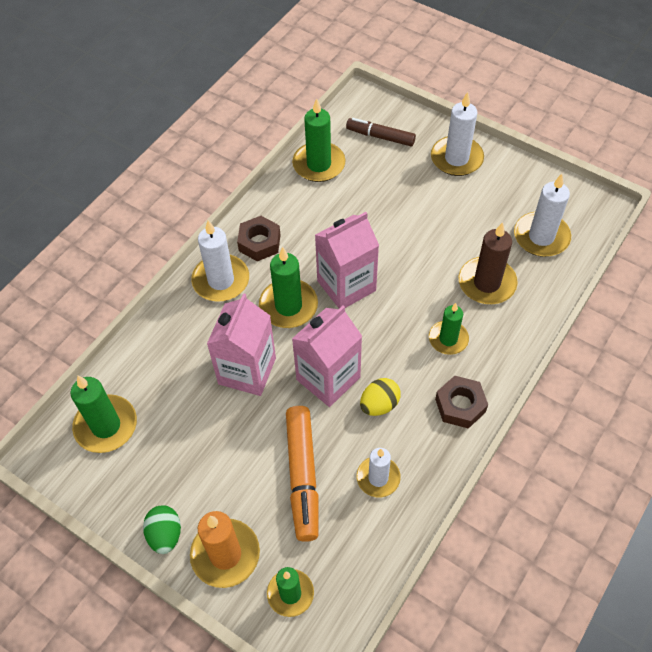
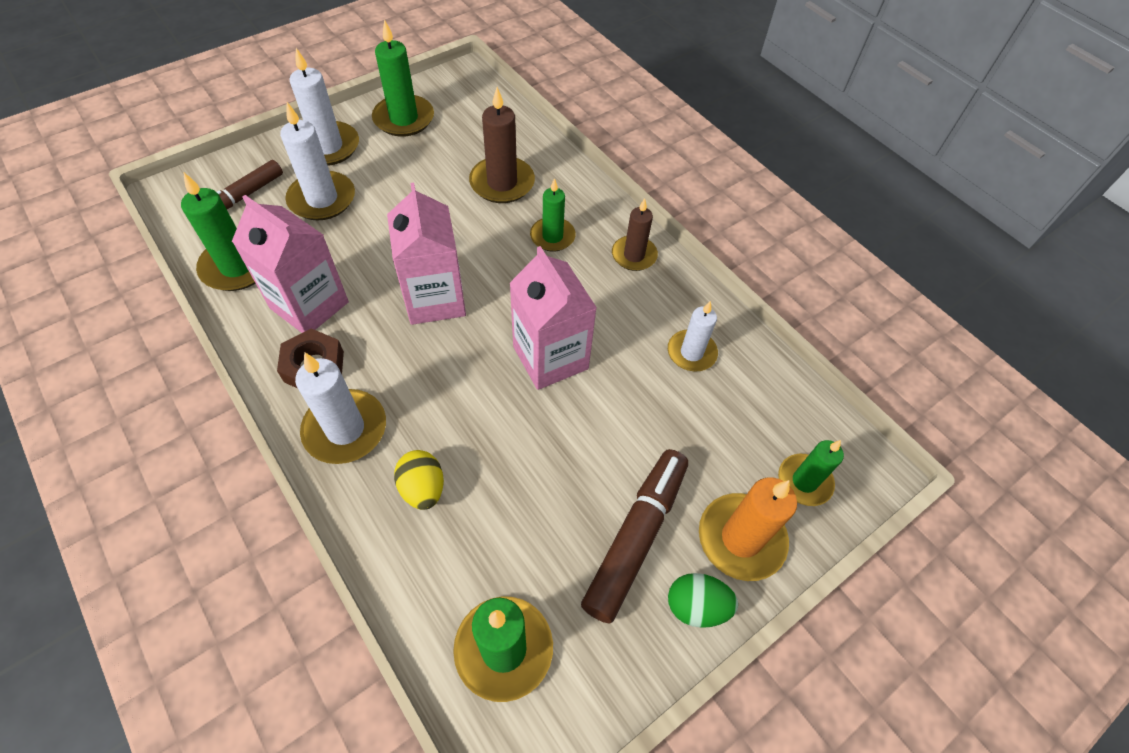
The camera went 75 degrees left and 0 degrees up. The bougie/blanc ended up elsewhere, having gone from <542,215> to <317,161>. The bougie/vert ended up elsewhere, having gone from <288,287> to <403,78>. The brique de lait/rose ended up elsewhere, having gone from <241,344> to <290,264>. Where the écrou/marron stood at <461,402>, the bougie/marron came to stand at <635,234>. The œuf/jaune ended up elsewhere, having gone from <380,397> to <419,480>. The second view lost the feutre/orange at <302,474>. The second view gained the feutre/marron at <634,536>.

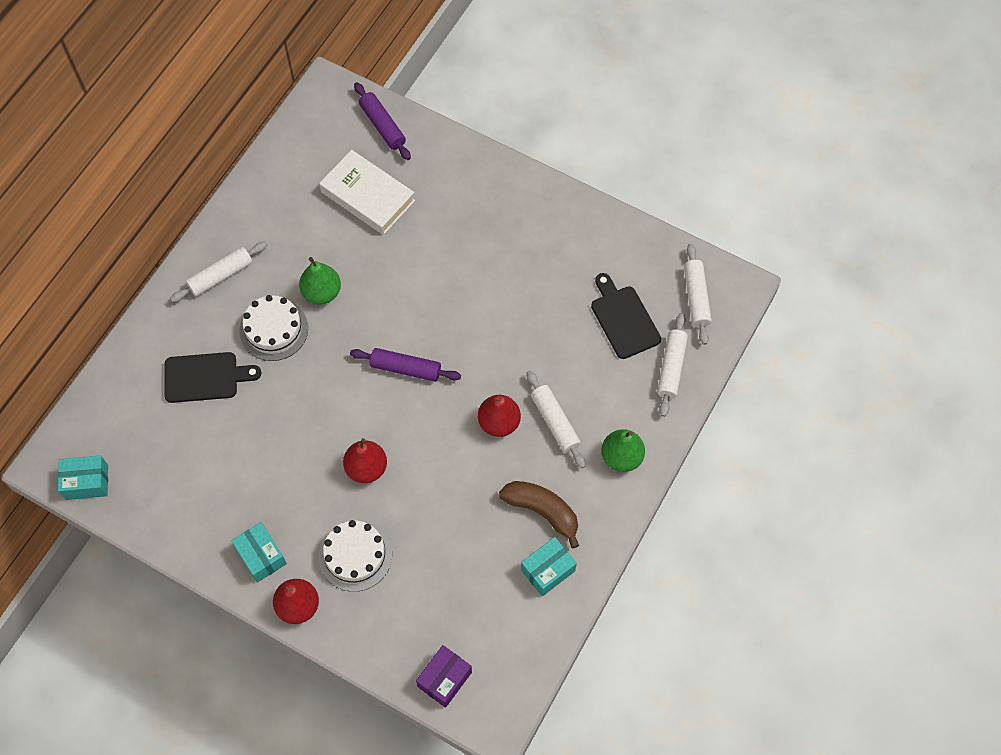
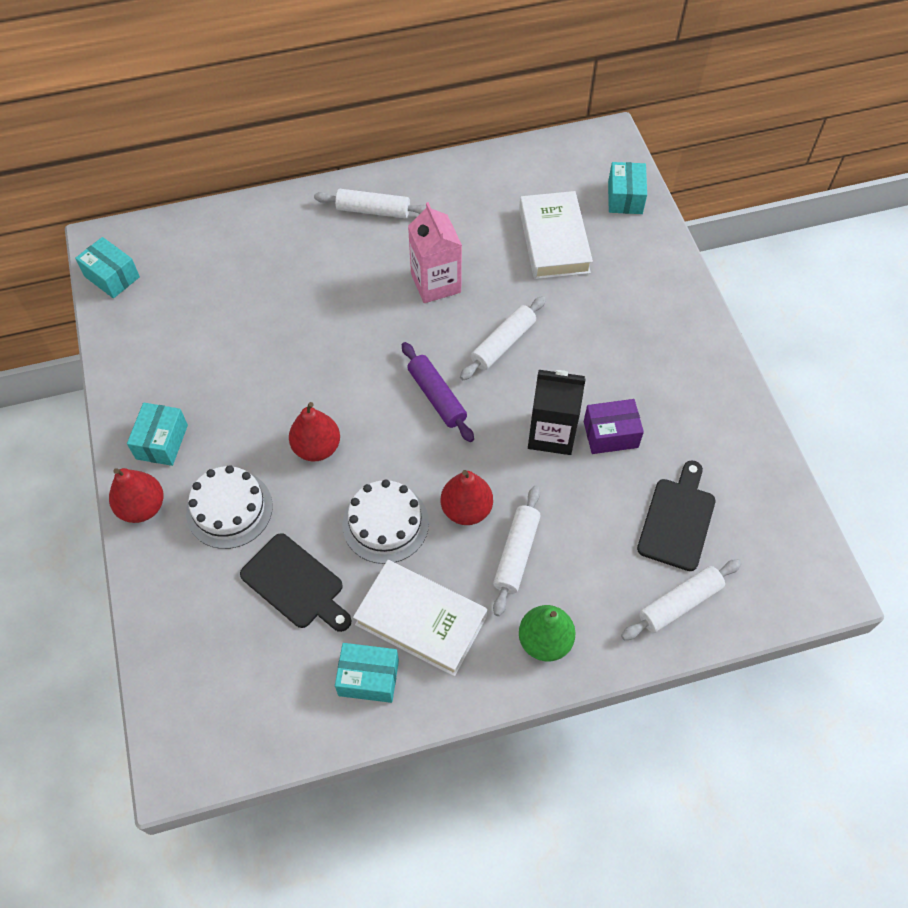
The camera went 45 degrees right and 5 degrees down. Where the rouleau à pâtisserie/violet stood at <382,121>, the boîte/turquoise came to stand at <627,188>. The rouleau à pâtisserie/blanc ended up elsewhere, having gone from <698,294> to <503,338>. Where the poire/vert stood at <320,280>, the brique de lait/rose came to stand at <435,252>. The gâteau/blanc ended up elsewhere, having gone from <273,328> to <385,521>. The planche à découper/noir ended up elsewhere, having gone from <212,377> to <296,582>. Where the banane/marron stood at <539,514>, the livre/blanc came to stand at <420,618>. The boîte/violet ended up elsewhere, having gone from <444,676> to <614,426>. The second view gained the brique de lait/noir at <557,412>.

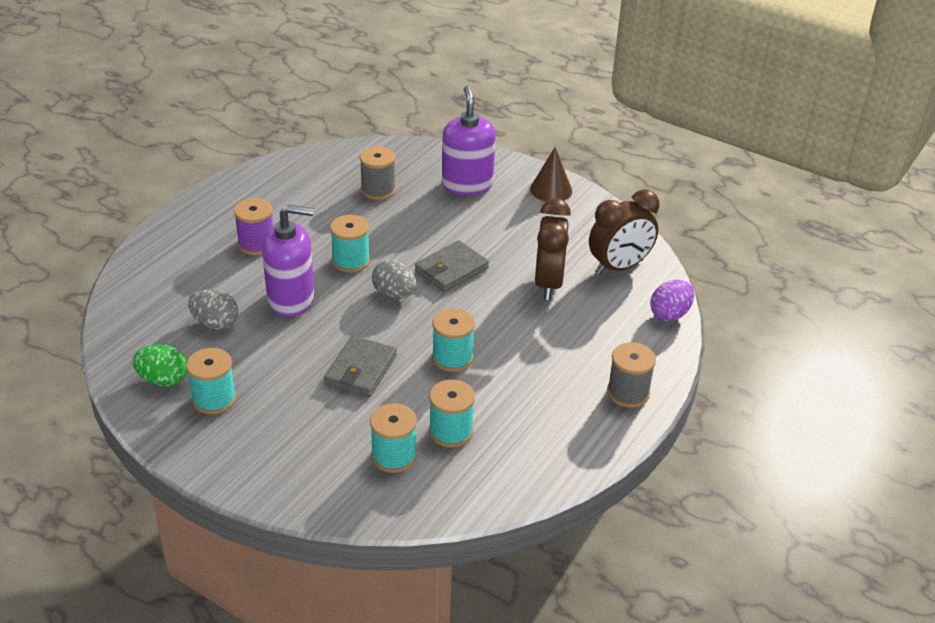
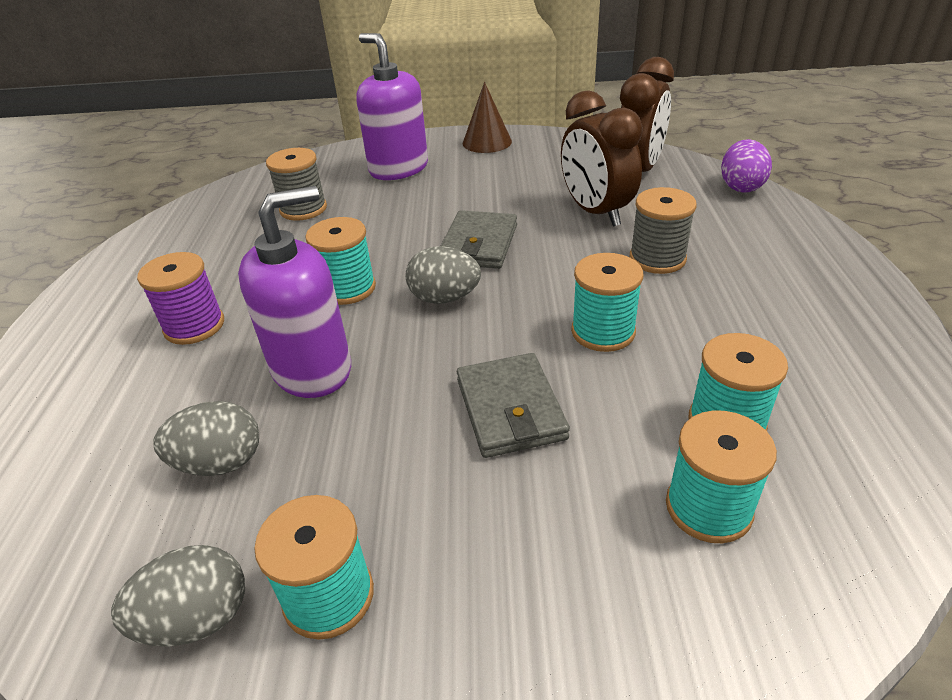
The camera went 30 degrees left and 0 degrees up. The bobine/gris ended up elsewhere, having gone from <631,375> to <663,230>. What was the œuf/vert at <159,365> turned into the œuf/gris at <178,596>.

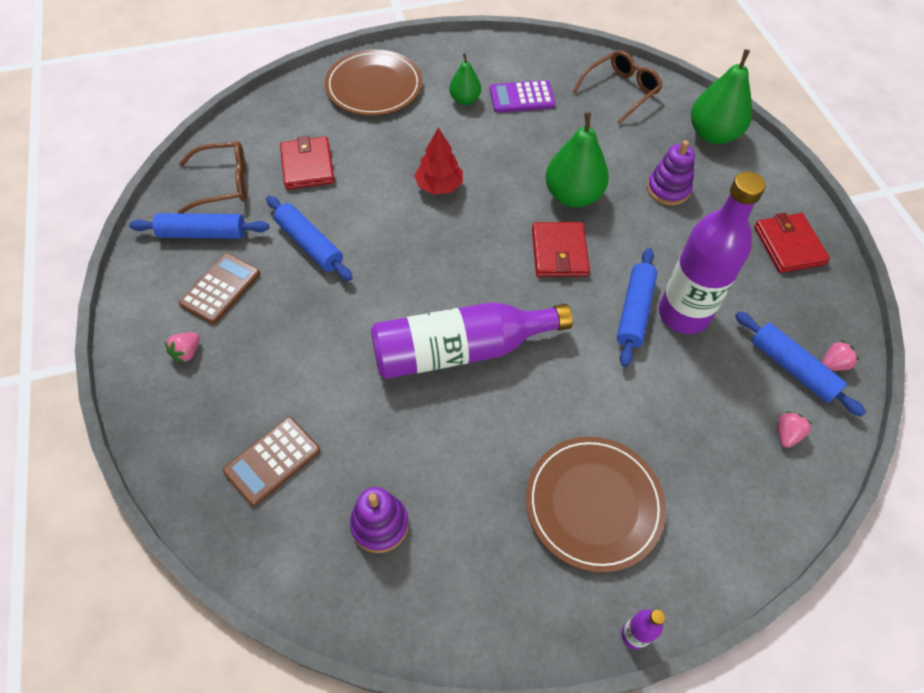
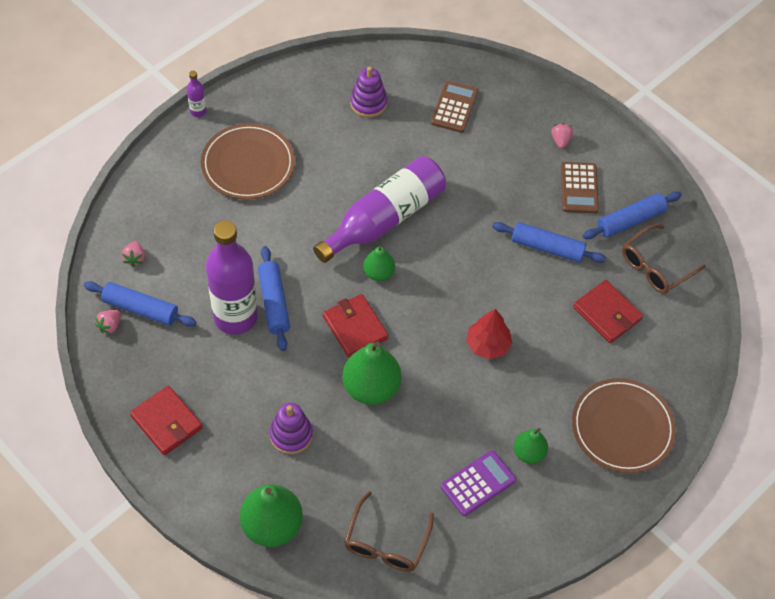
The camera went 150 degrees right and 0 degrees up. The second view gained the poire/vert at <379,263>.

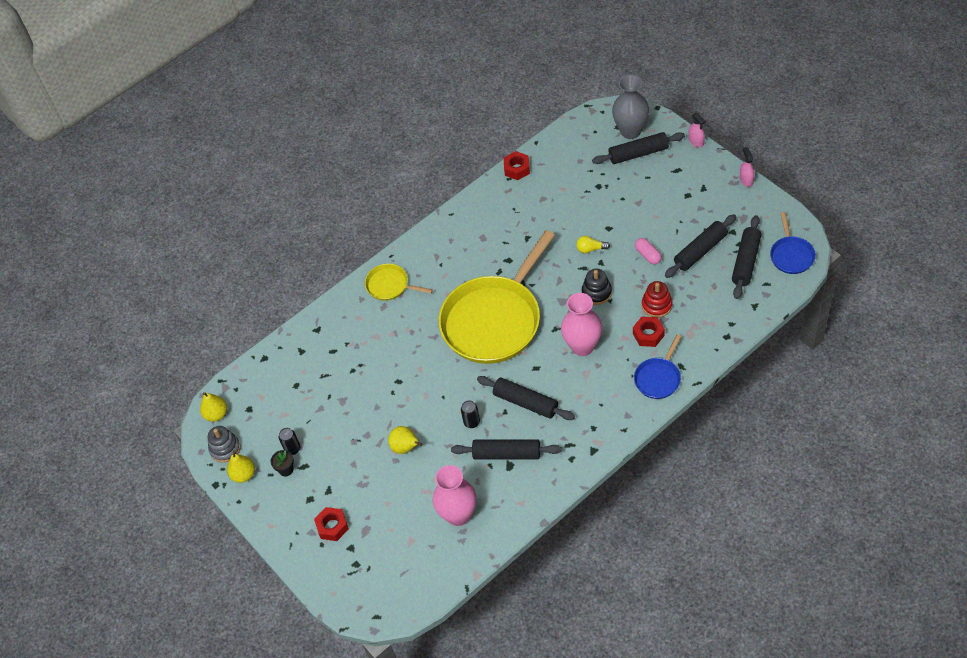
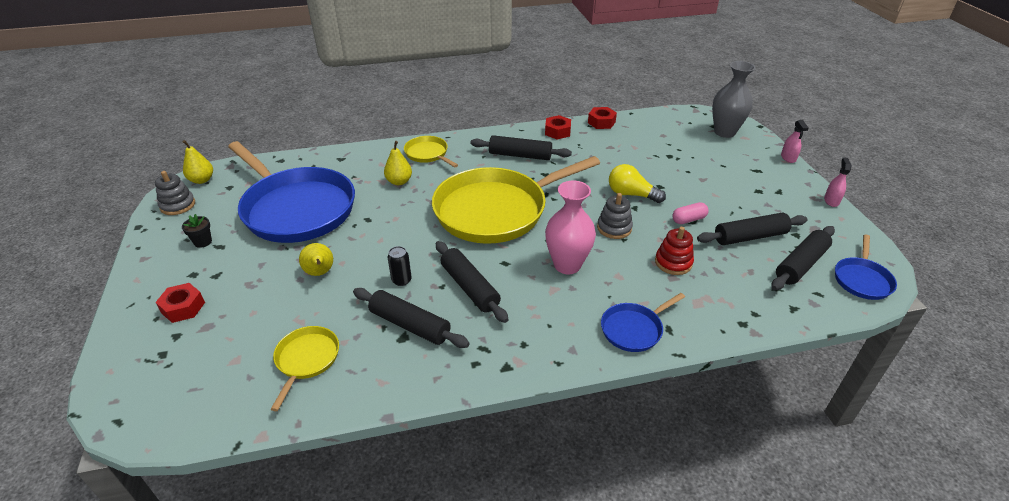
The camera went 20 degrees right and 15 degrees down. The rouleau à pâtisserie/noir ended up elsewhere, having gone from <638,148> to <521,147>. The size of the ampoule/jaune at <593,244> changed by a factor of 1.60. The gélule/rose at <648,251> ended up facing another way, 75 degrees clockwise from before. What was the jouet à empiler/noir at <597,287> turned into the jouet à empiler/gris at <615,216>. The écrou/rouge ended up elsewhere, having gone from <649,331> to <558,127>. The second view lost the canette/noir at <289,441>. The poire/jaune ended up elsewhere, having gone from <241,466> to <398,163>. Where the vase/rose stood at <454,495>, the poêle/jaune came to stand at <305,368>. The second view gained the poêle/bleu at <291,192>.

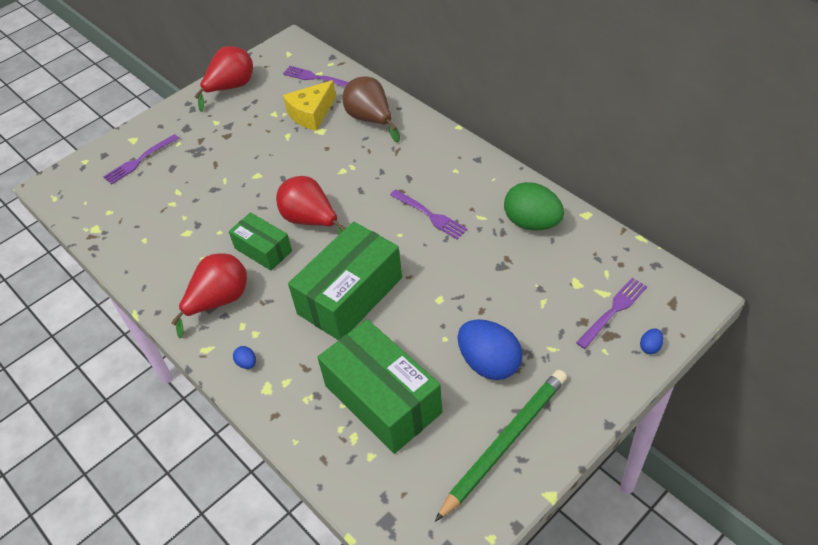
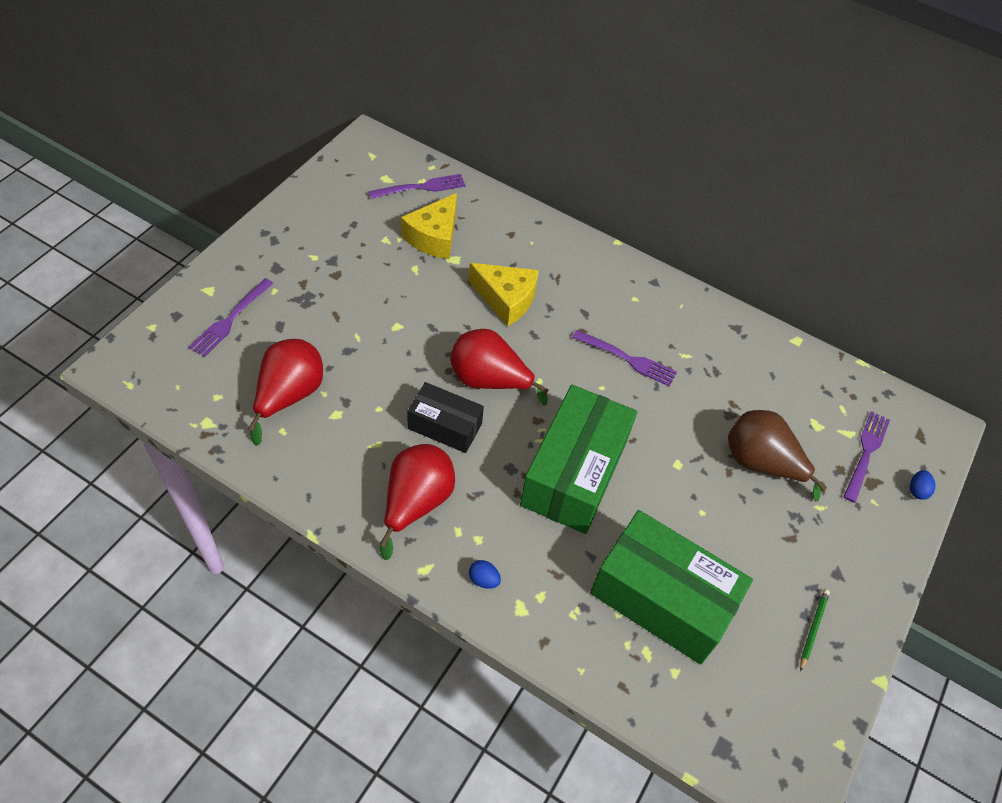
The camera went 25 degrees left and 5 degrees up. The poire/rouge ended up elsewhere, having gone from <223,79> to <285,392>. The fourchette/violet at <316,76> ended up facing another way, 150 degrees clockwise from before. The poire/marron ended up elsewhere, having gone from <371,109> to <777,456>. The second view lost the œuf/vert at <534,206>. What was the boîte/vert at <260,241> turned into the boîte/noir at <445,417>. The second view lost the œuf/bleu at <490,349>. The size of the crayon/vert at <501,446> changed by a factor of 0.40. The second view gained the fromage/jaune at <504,295>.

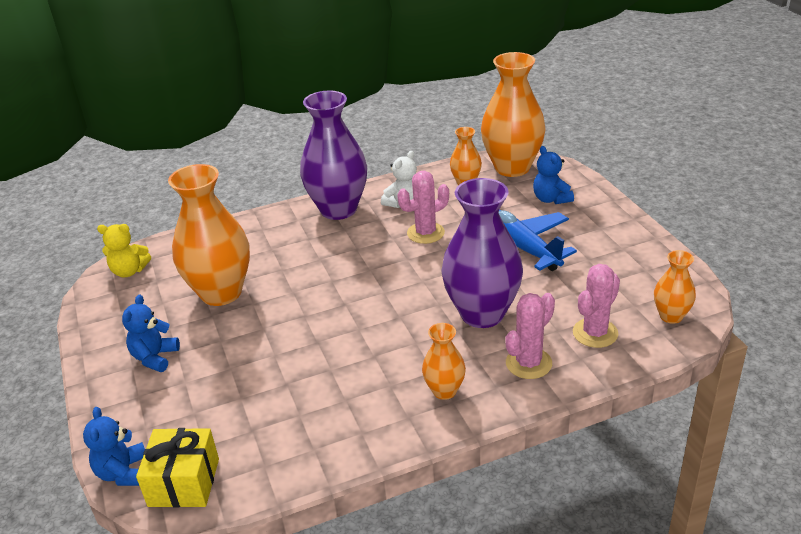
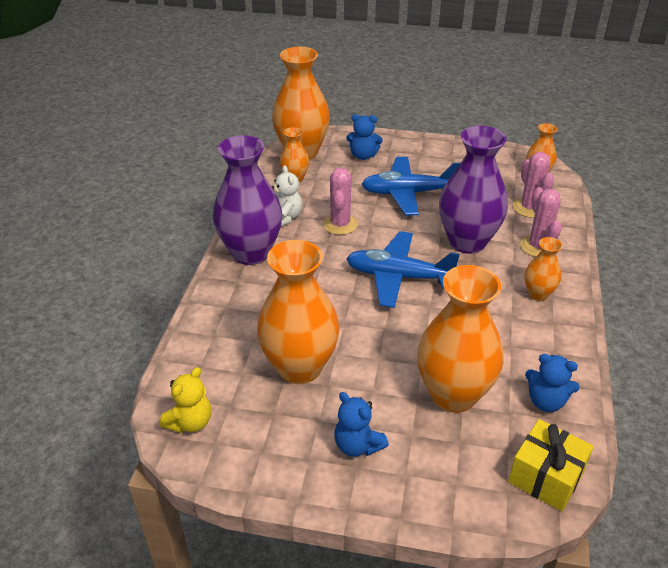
The camera went 60 degrees left and 5 degrees up. The ours en peluche/bleu ended up elsewhere, having gone from <114,446> to <552,383>. The second view gained the avion/bleu at <403,269>. The second view gained the vase/orange at <460,339>.

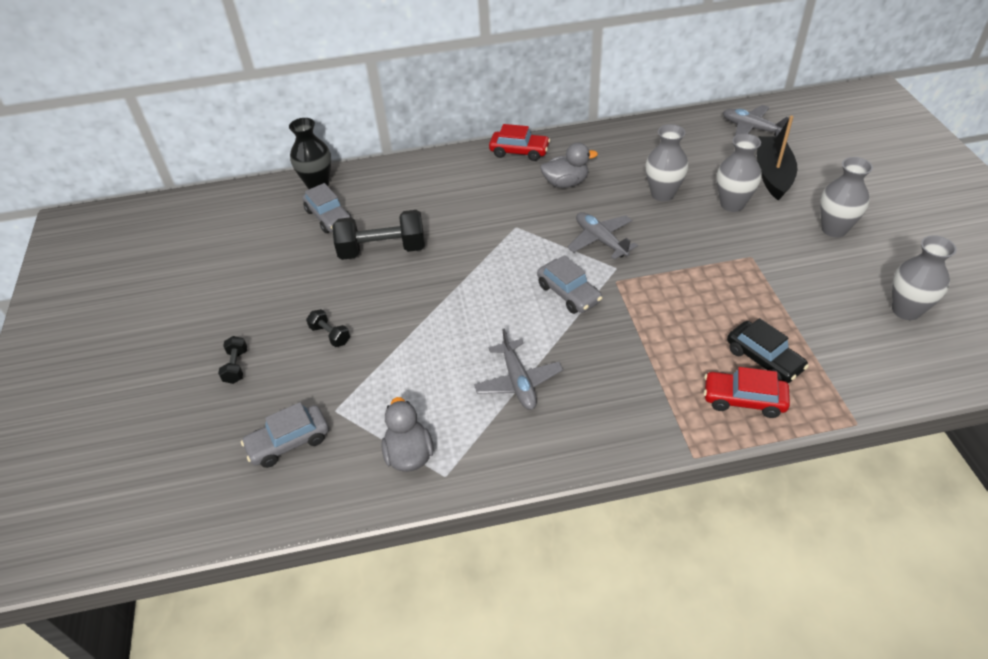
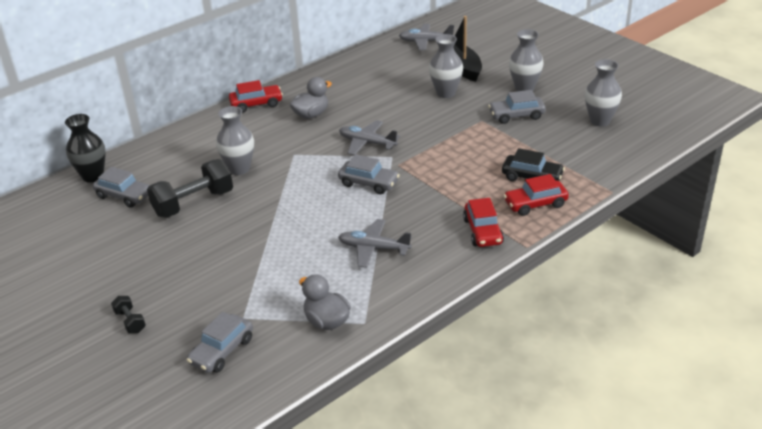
The camera went 30 degrees left and 10 degrees down. The vase/gris ended up elsewhere, having gone from <667,163> to <235,140>. The second view lost the haltère/noir at <328,328>. The avion/gris at <518,369> ended up facing another way, 150 degrees clockwise from before. The second view gained the voiture/gris at <517,107>. The second view gained the voiture/rouge at <483,222>.

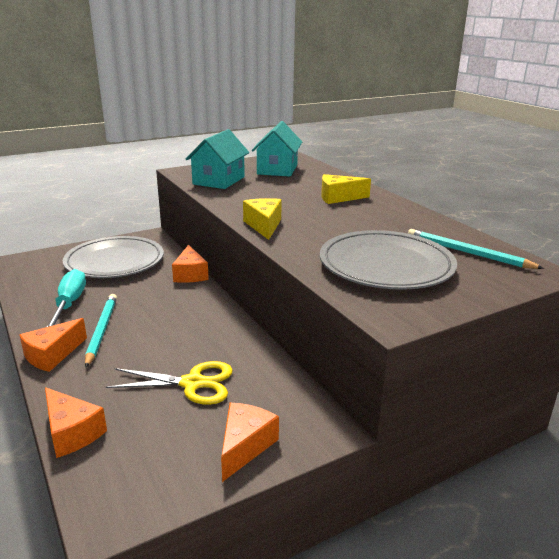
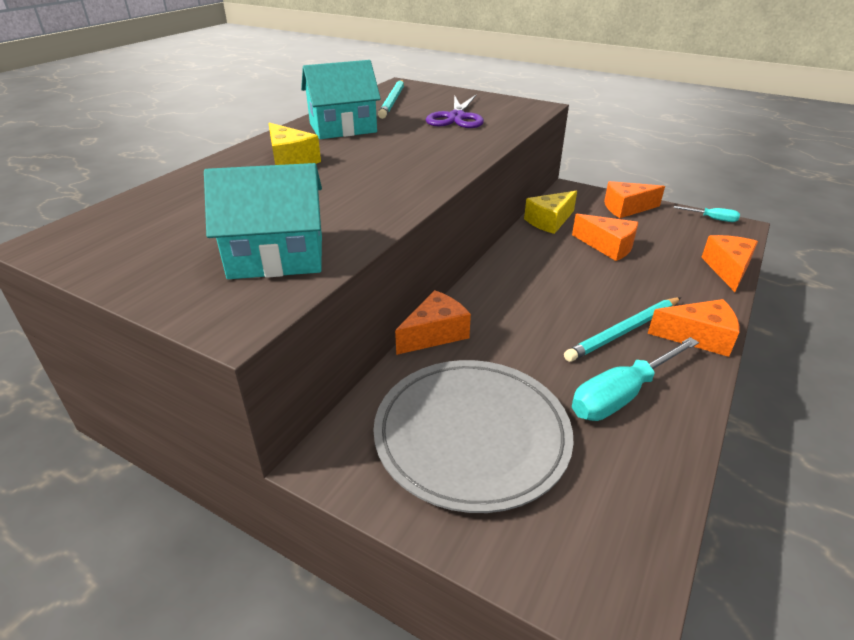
The camera went 120 degrees left and 10 degrees up. The maison/turquoise ended up elsewhere, having gone from <277,149> to <341,99>. The fromage/jaune ended up elsewhere, having gone from <262,219> to <550,212>. Where the assiette/gris stood at <388,260>, the ciseaux/violet came to stand at <455,111>. Where the ciseaux/jaune stood at <169,383>, the fromage/orange came to stand at <605,237>. The second view gained the tournevis/turquoise at <707,214>.

